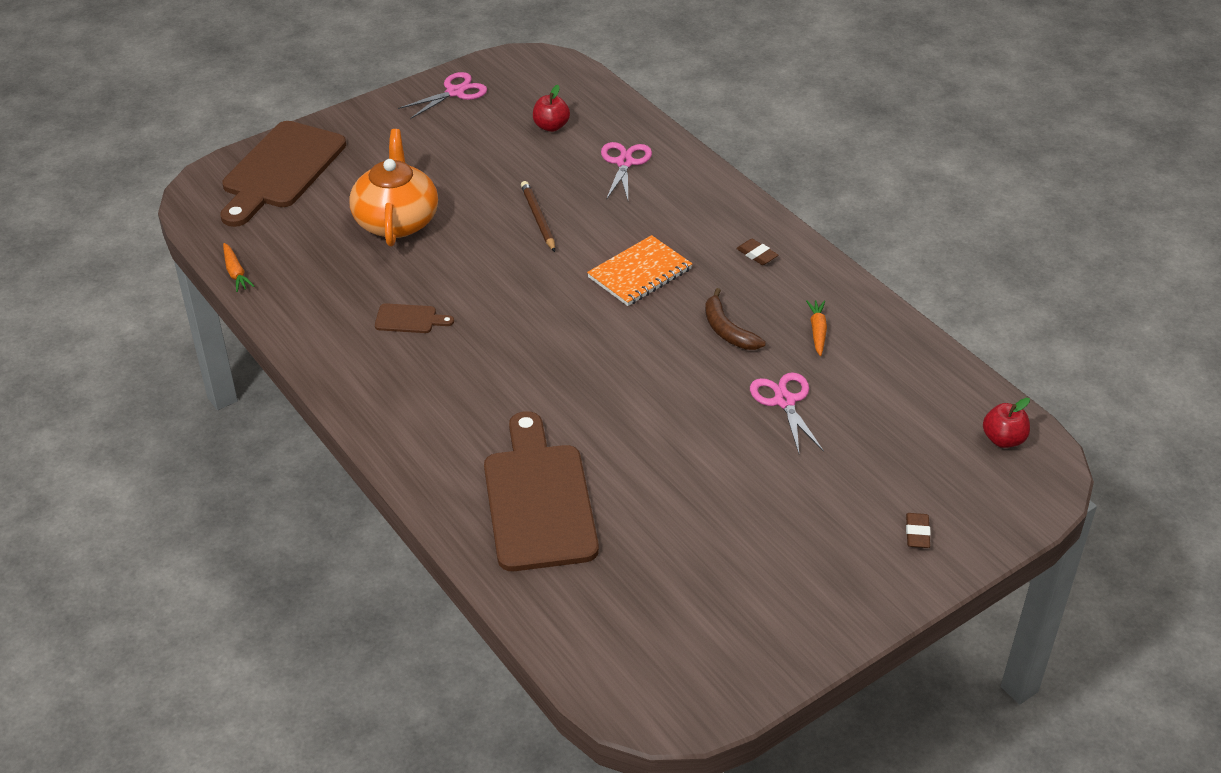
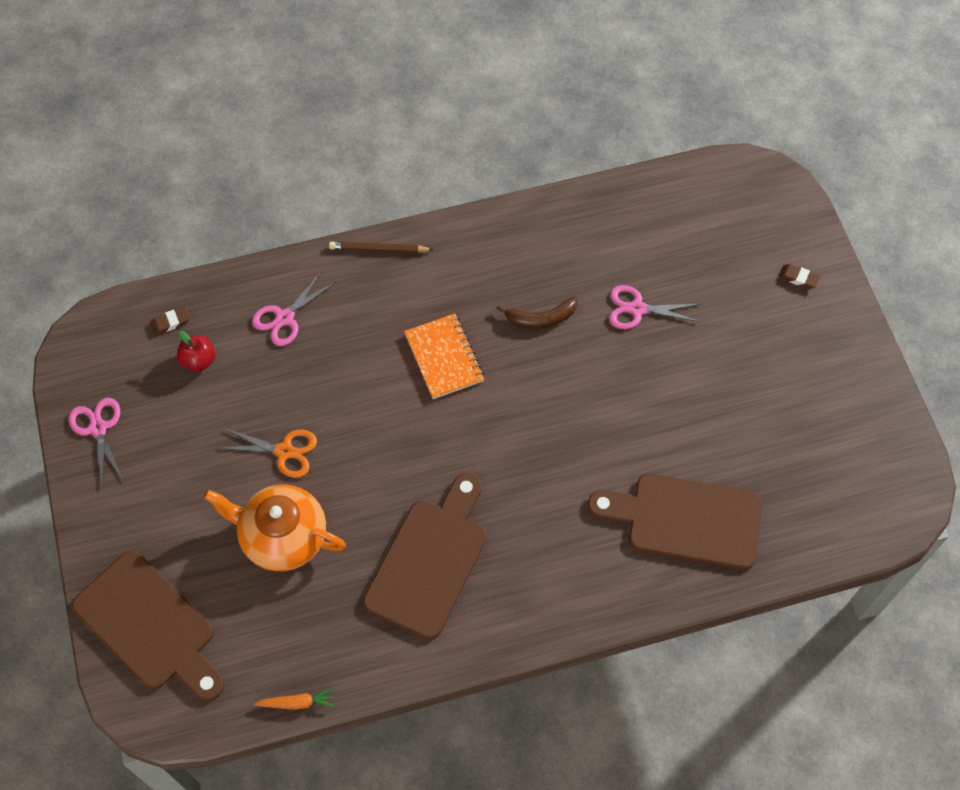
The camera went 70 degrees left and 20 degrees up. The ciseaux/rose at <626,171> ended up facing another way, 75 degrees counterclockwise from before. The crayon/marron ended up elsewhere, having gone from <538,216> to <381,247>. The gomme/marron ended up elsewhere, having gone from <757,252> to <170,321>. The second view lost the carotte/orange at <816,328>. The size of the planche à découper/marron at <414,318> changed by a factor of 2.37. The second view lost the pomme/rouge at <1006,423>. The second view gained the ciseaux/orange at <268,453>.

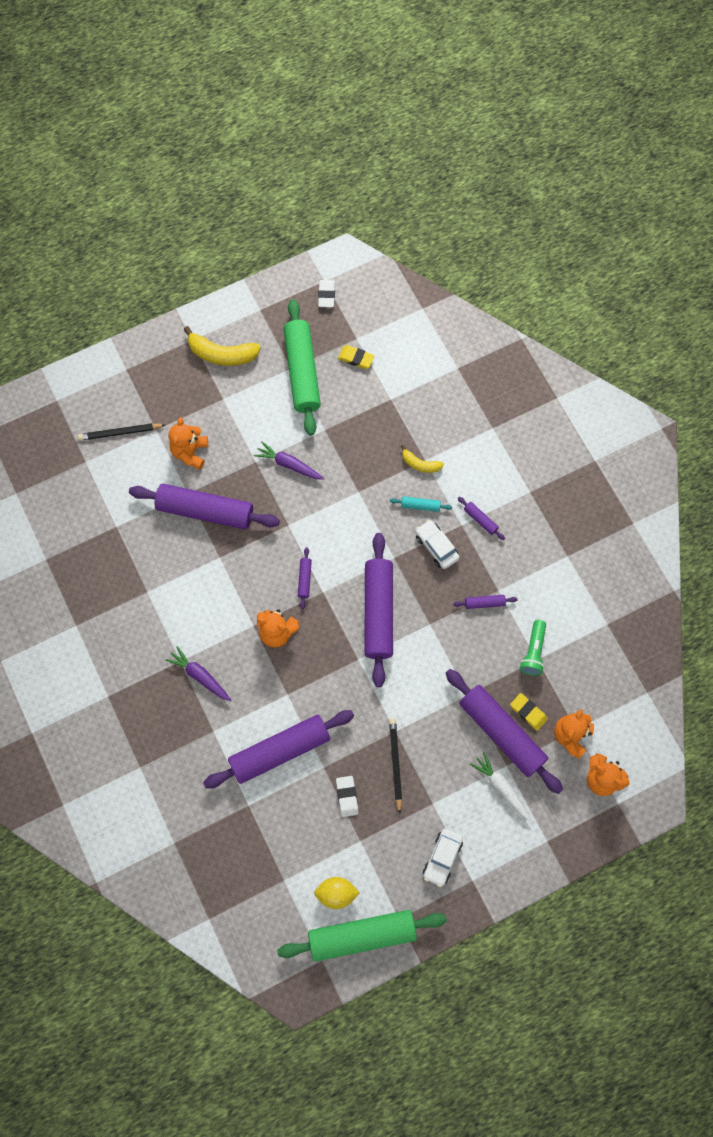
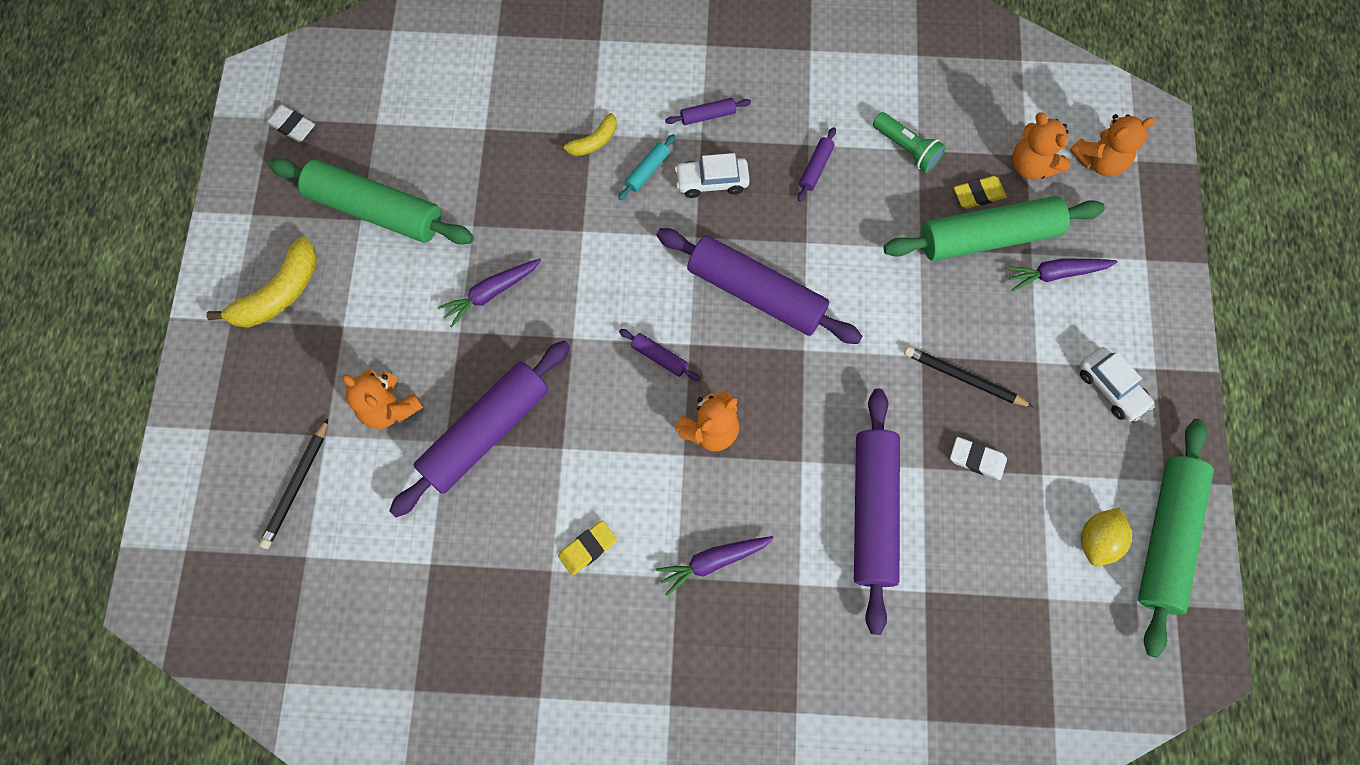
The camera went 60 degrees left and 0 degrees up. The gomme/jaune ended up elsewhere, having gone from <356,357> to <587,547>. What was the rouleau à pâtisserie/violet at <504,731> turned into the rouleau à pâtisserie/vert at <994,228>. What was the carotte/blanc at <500,786> turned into the carotte/violet at <1061,275>.

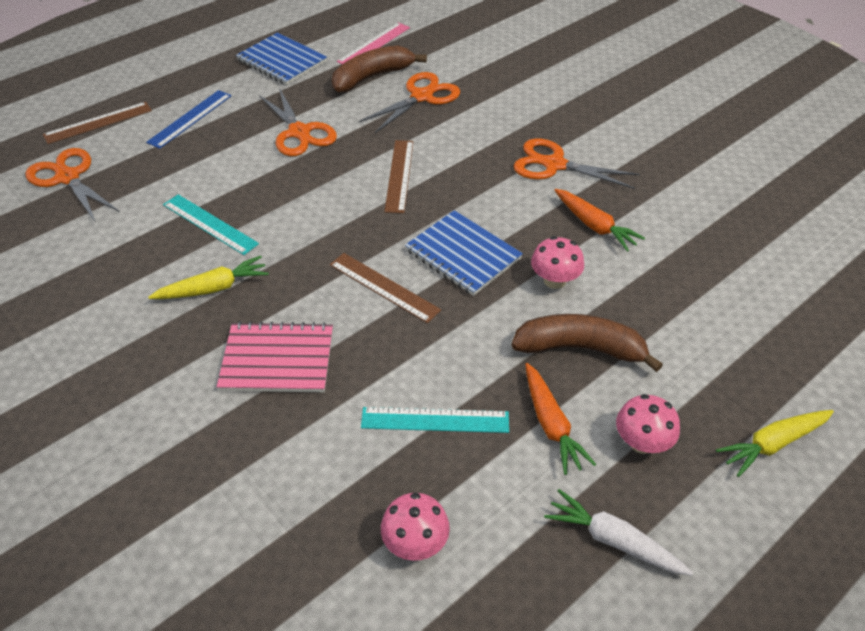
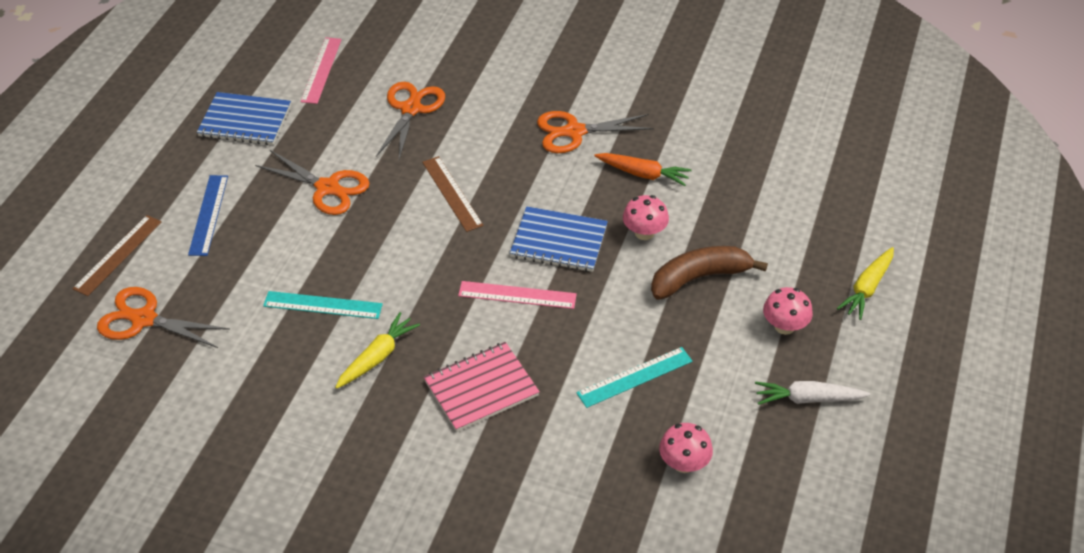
The camera went 30 degrees left and 0 degrees up. The second view lost the banane/marron at <379,68>. What was the règle/marron at <385,288> turned into the règle/rose at <517,295>. The second view lost the carotte/orange at <560,419>.

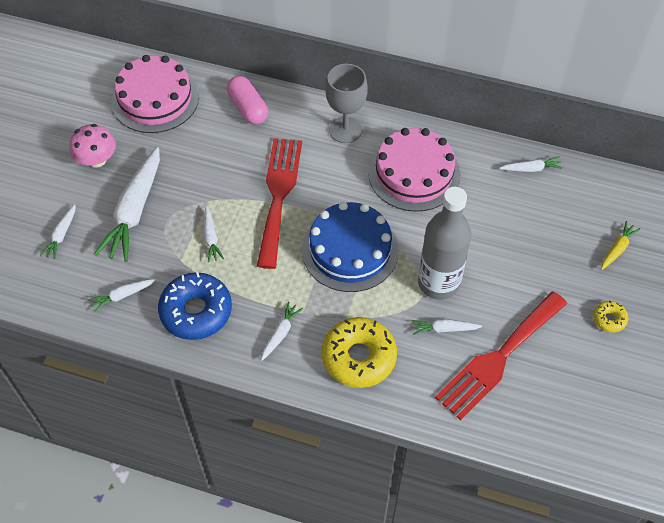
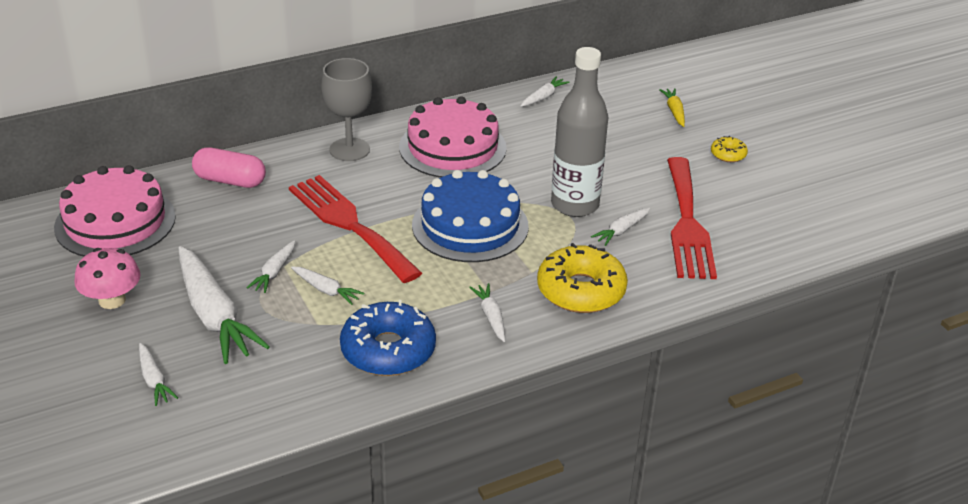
The camera went 45 degrees left and 20 degrees down. The carotte/blanc ended up elsewhere, having gone from <122,295> to <271,266>.

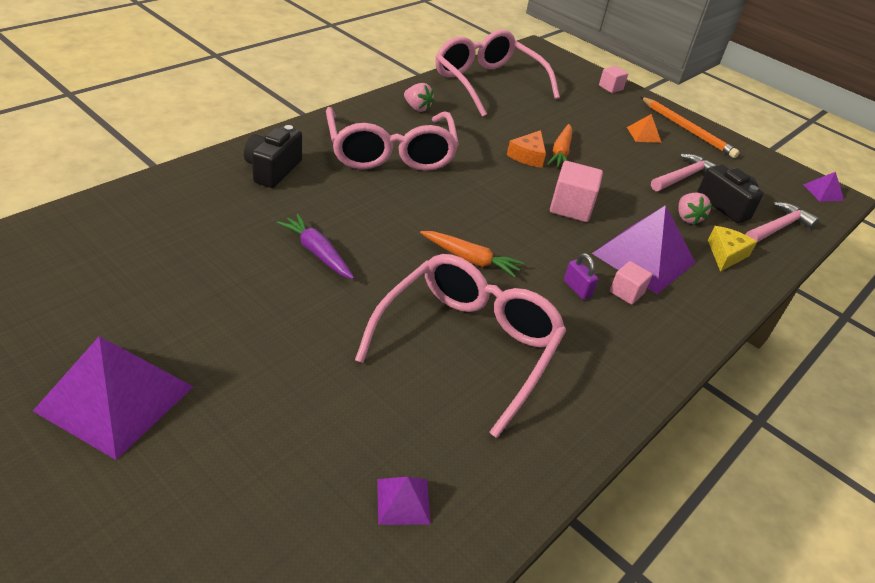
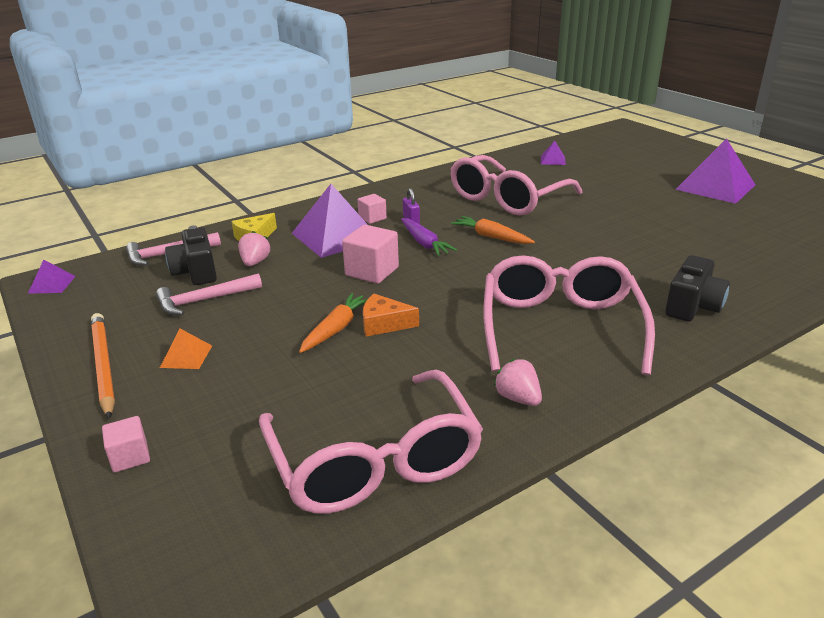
The camera went 160 degrees left and 10 degrees down. The fromage/orange at <526,149> ended up facing another way, 120 degrees counterclockwise from before. The carotte/violet ended up elsewhere, having gone from <315,246> to <429,237>.

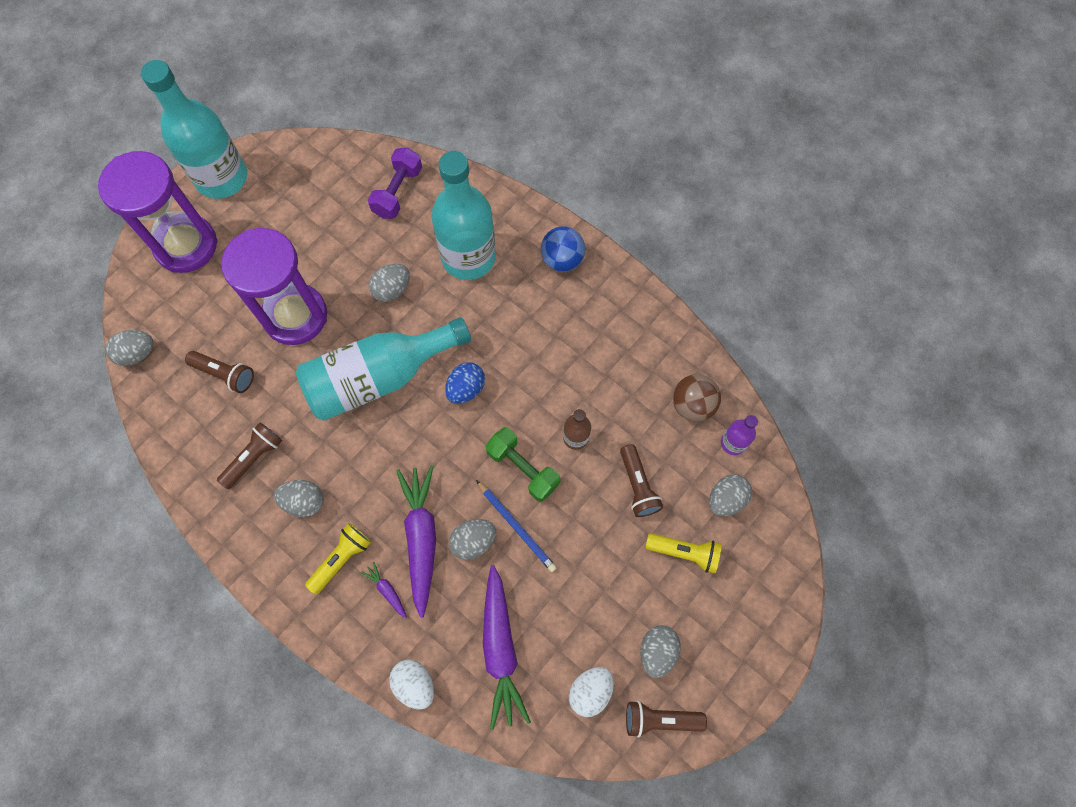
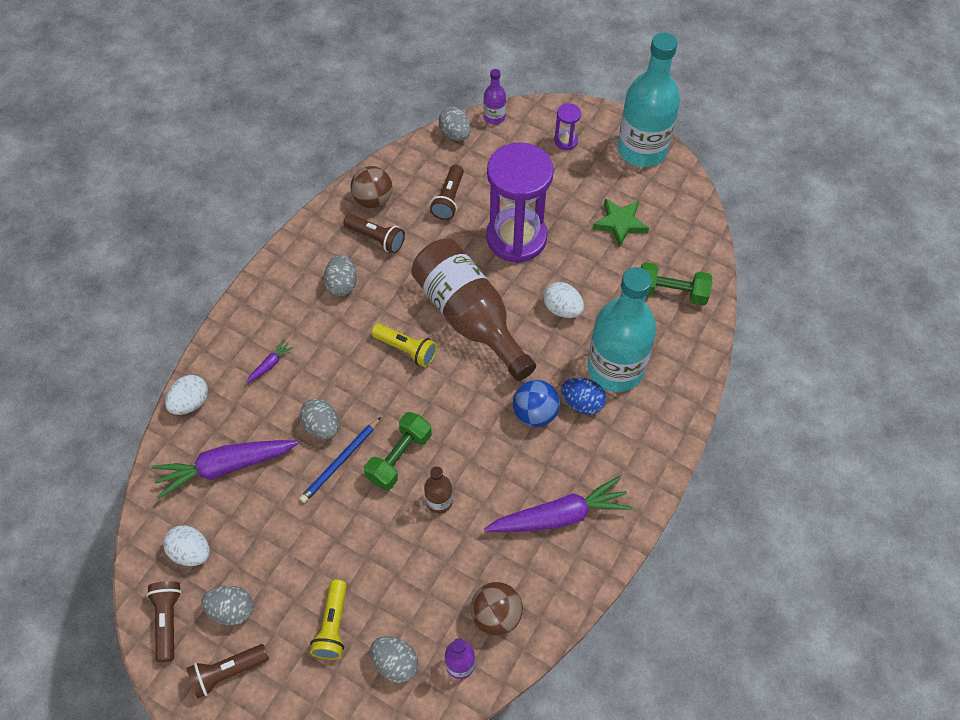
The camera went 80 degrees right and 10 degrees down. What was the haltère/violet at <395,183> turned into the haltère/vert at <676,284>. The size of the sablier/violet at <158,212> changed by a factor of 0.41. The balle/bleu ended up elsewhere, having gone from <563,249> to <536,403>. What was the œuf/gris at <389,283> turned into the œuf/blanc at <563,300>. What was the bouteille/turquoise at <383,369> turned into the bouteille/marron at <473,310>. The œuf/bleu ended up elsewhere, having gone from <465,383> to <583,396>. The lampe de poche/marron ended up elsewhere, having gone from <641,480> to <228,671>. The carotte/violet ended up elsewhere, having gone from <416,542> to <558,504>. The lampe de poche/jaune ended up elsewhere, having gone from <338,559> to <404,345>. The second view gained the bouteille/violet at <495,97>. The second view gained the balle/marron at <371,187>. The second view gained the étoile/vert at <621,223>.

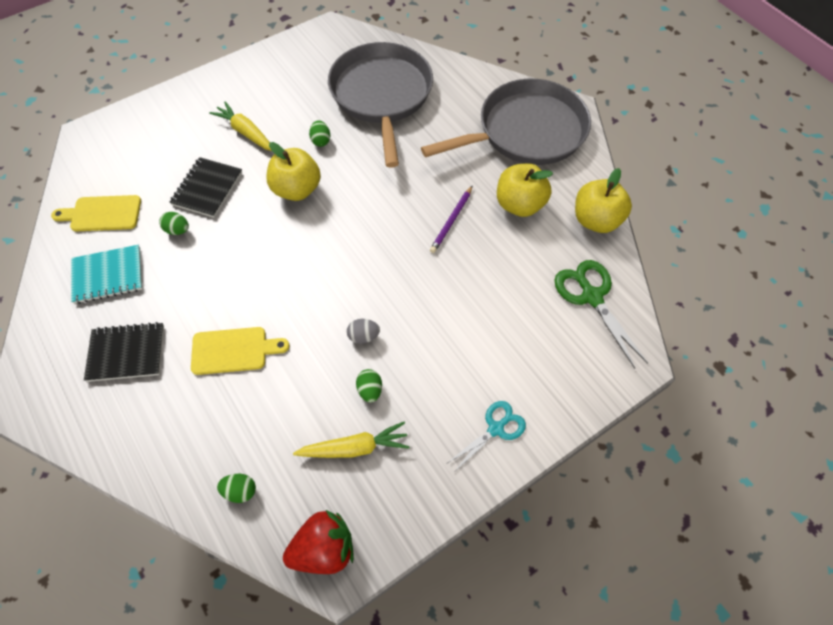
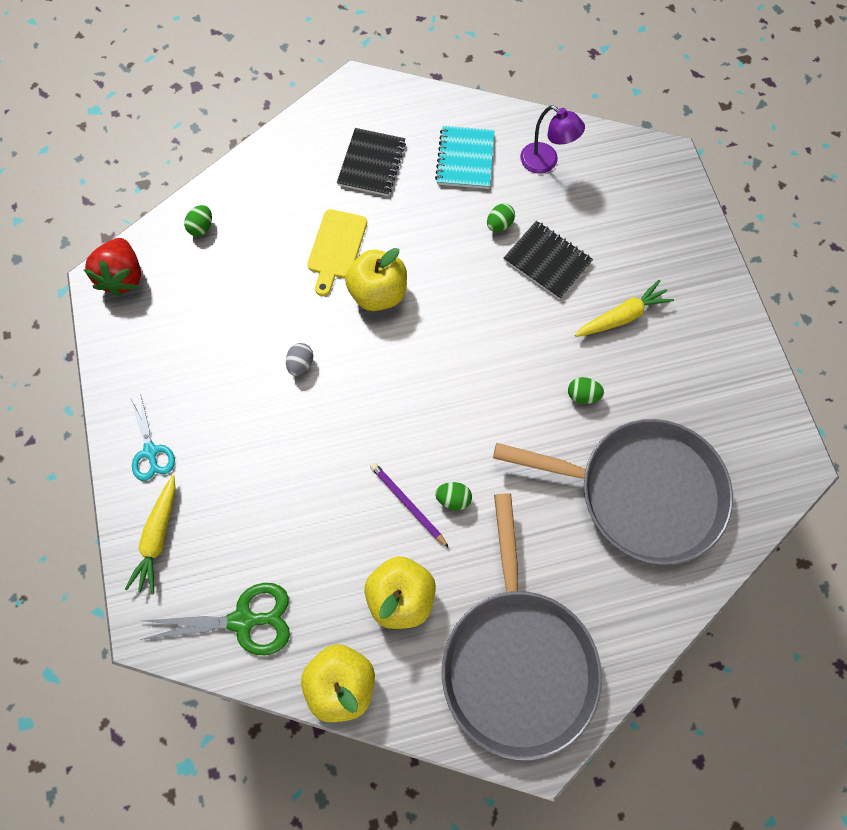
The camera went 110 degrees right and 10 degrees up. The pomme/jaune ended up elsewhere, having gone from <293,171> to <376,279>. Where the planche à découper/jaune stood at <96,213>, the lampe/violet came to stand at <552,140>. The œuf/vert ended up elsewhere, having gone from <369,386> to <453,496>. The carotte/jaune ended up elsewhere, having gone from <351,440> to <150,535>.

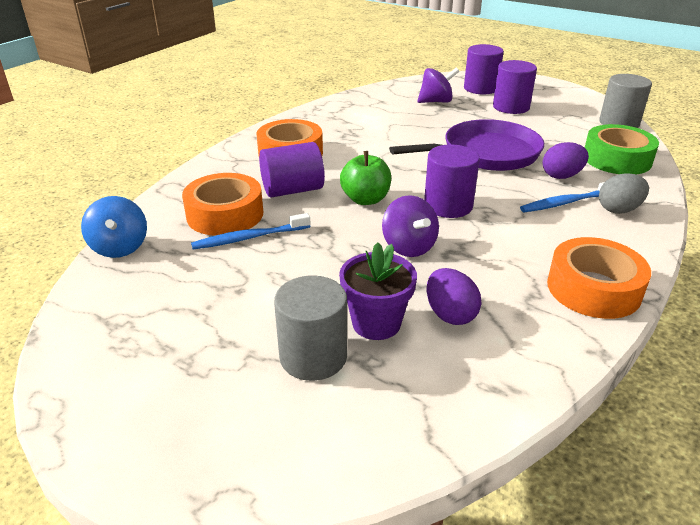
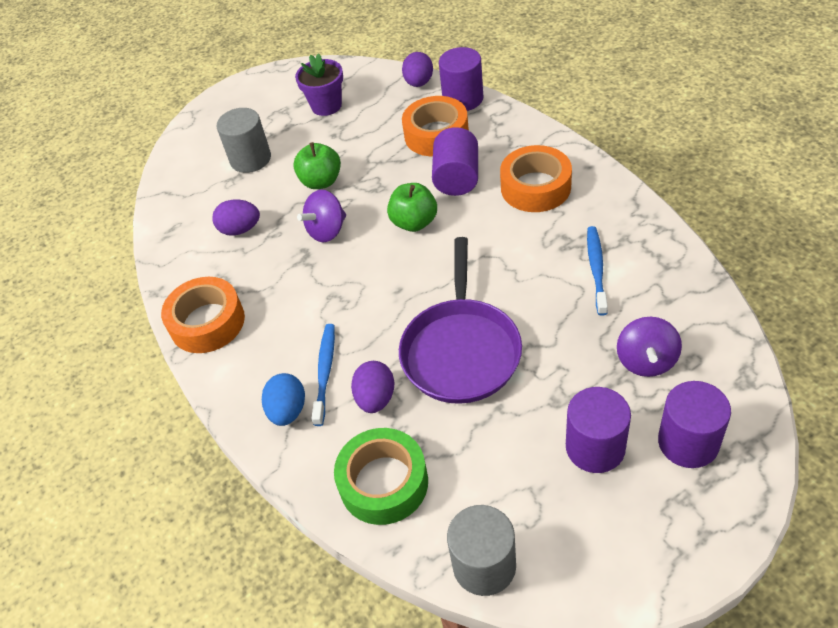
The camera went 120 degrees right and 15 degrees up. The cylindre/violet ended up elsewhere, having gone from <452,181> to <461,79>. What was the œuf/gris at <624,193> turned into the œuf/bleu at <283,399>. The toupie/violet at <410,226> ended up facing another way, 45 degrees counterclockwise from before. Where the toupie/bleu stood at <114,227>, the œuf/violet came to stand at <417,69>. The brosse à dents/bleu ended up elsewhere, having gone from <251,231> to <597,271>. The pot de fleurs/violet ended up elsewhere, having gone from <378,291> to <319,84>. The second view gained the pomme/vert at <317,165>.

